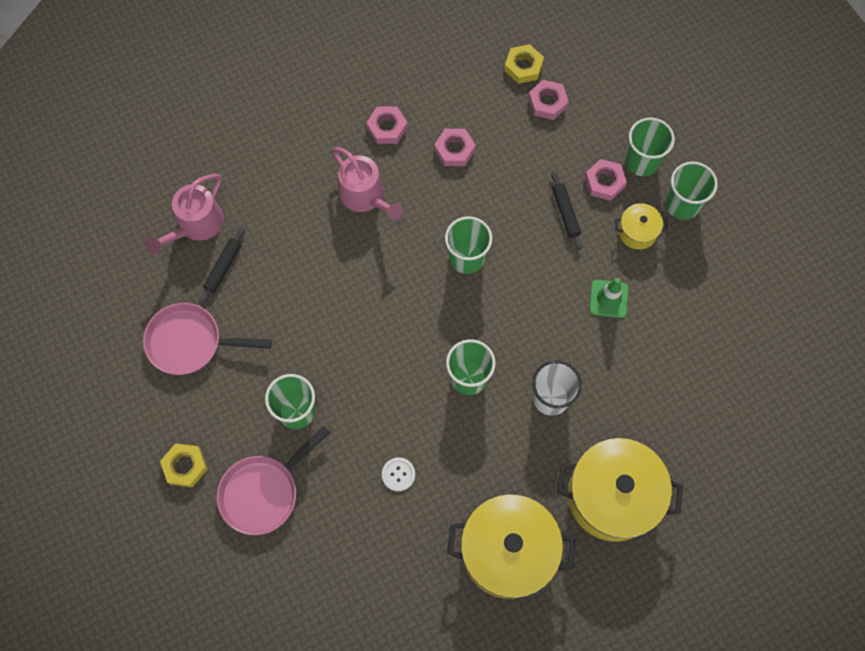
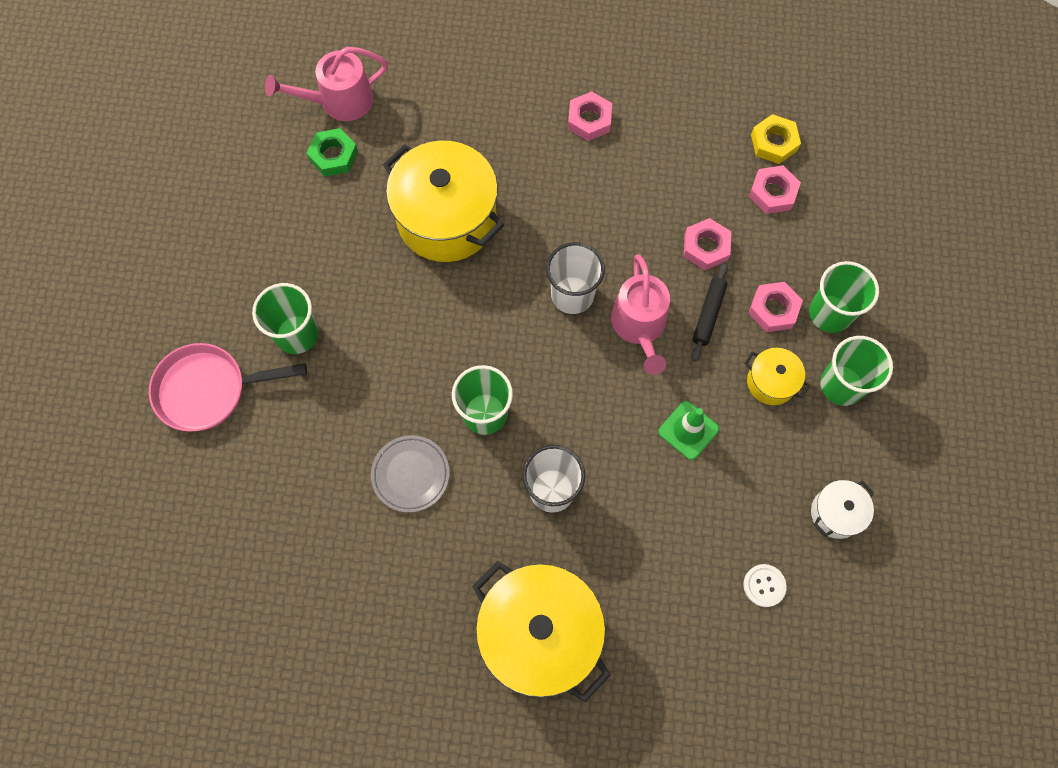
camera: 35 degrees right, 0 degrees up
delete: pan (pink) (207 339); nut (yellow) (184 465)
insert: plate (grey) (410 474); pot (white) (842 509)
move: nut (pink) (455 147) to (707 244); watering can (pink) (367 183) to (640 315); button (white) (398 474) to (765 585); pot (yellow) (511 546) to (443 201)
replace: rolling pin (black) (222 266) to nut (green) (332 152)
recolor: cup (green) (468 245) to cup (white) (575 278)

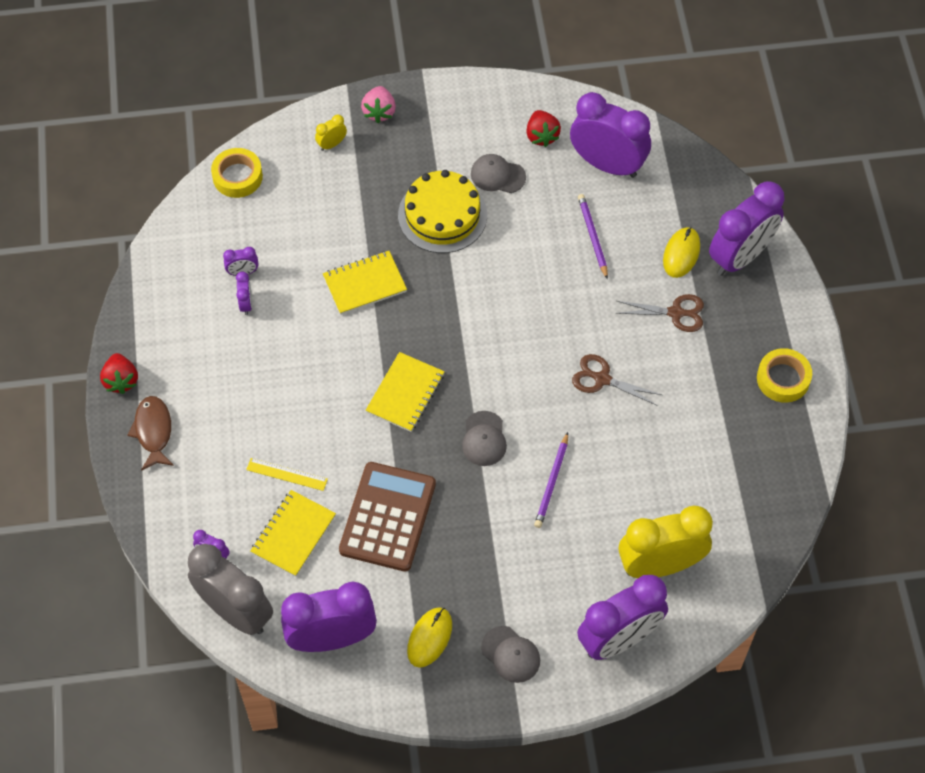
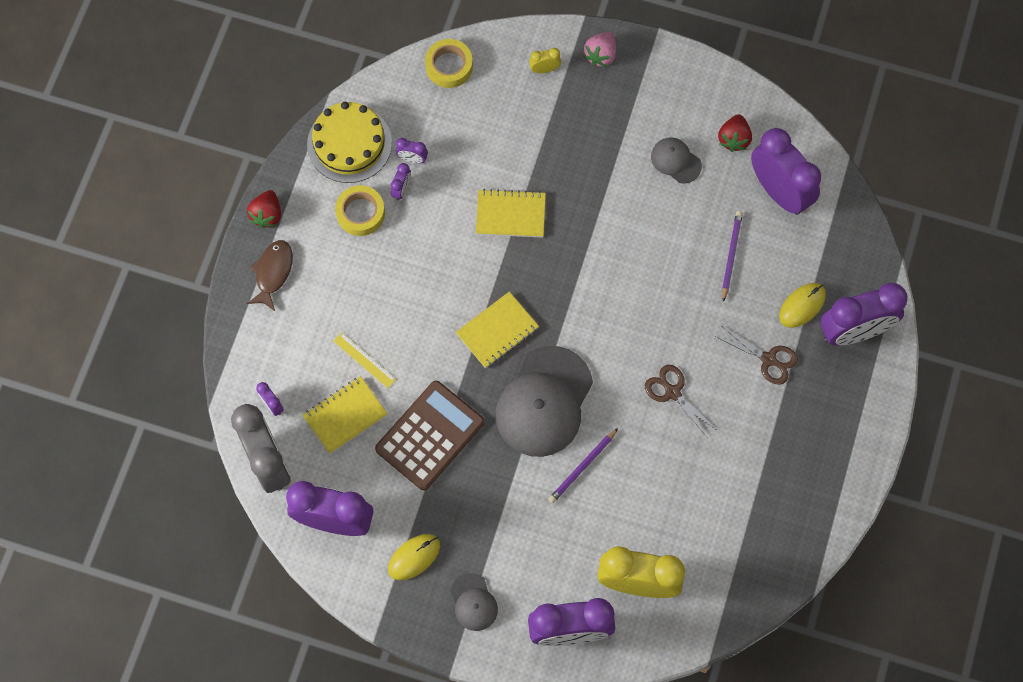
camera: 25 degrees right, 10 degrees up
move: cake (yellow) (442 211) to (349 142); tape (yellow) (784 375) to (360 210)
resize: cap (grey) (484 438) = (544 401) x2.07

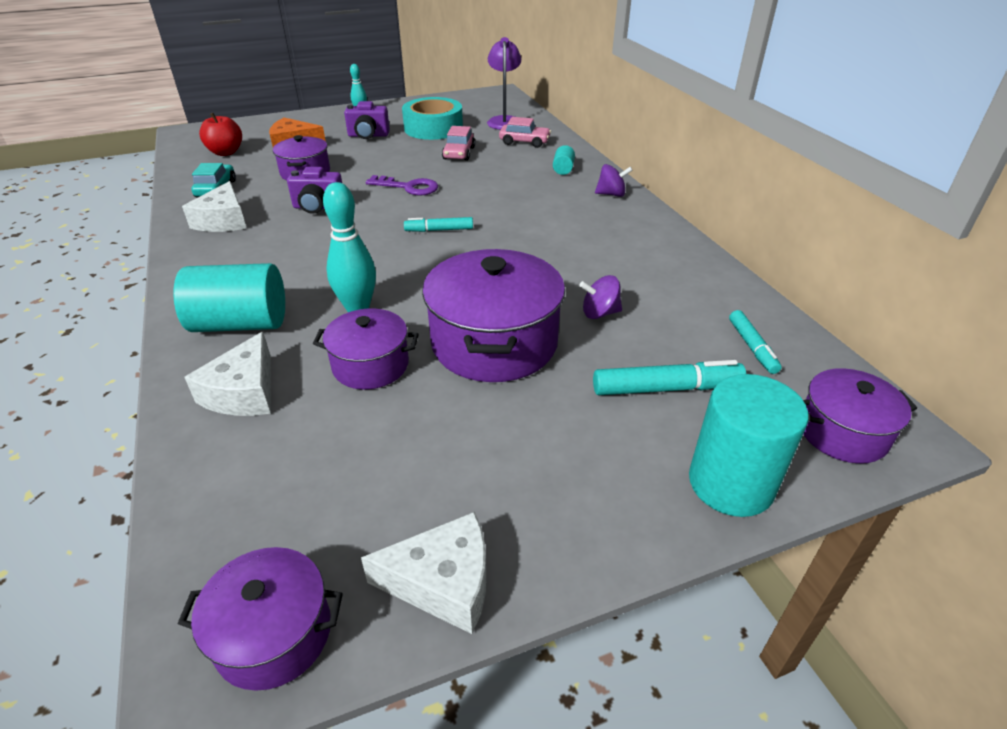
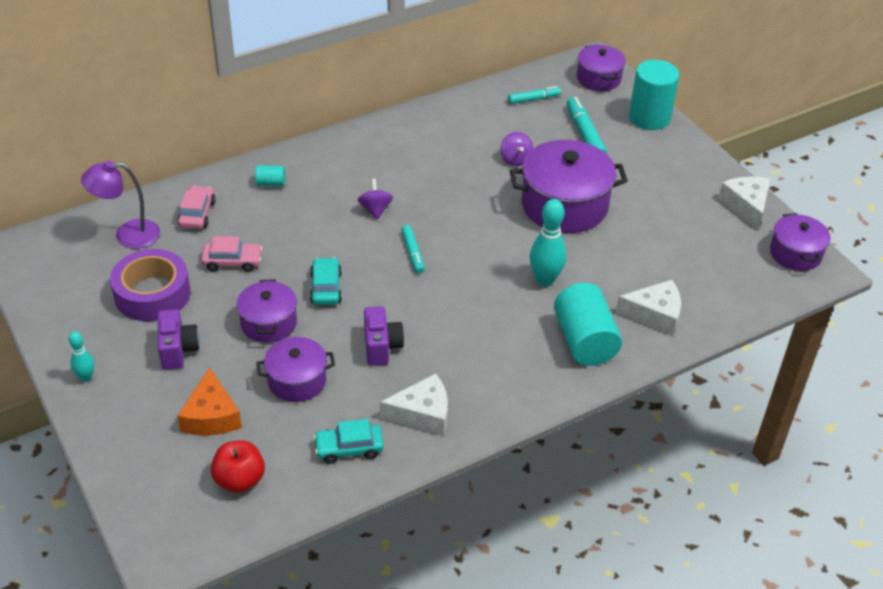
camera: 100 degrees left, 5 degrees up
move: spinning top (purple) (613 180) to (375 199); pot (purple) (366 349) to (266 311)
replace: key (purple) (402 185) to car (turquoise) (326 281)
recolor: tape (turquoise) (432 118) to tape (purple) (150 285)

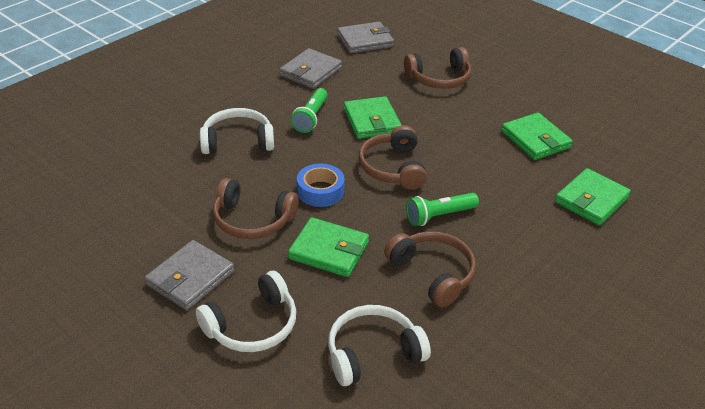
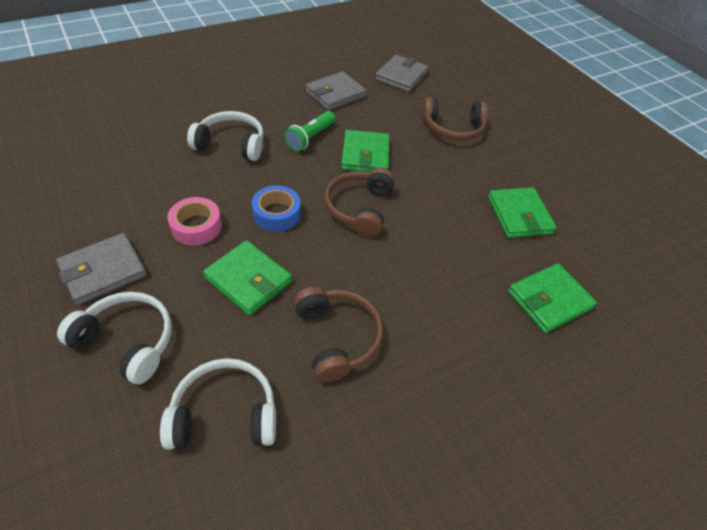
camera: 15 degrees right, 10 degrees up
delete: flashlight (green) (442 209)
replace: headphones (brown) (256 208) to tape (pink) (194 221)
rotate: wallet (grey) (365 38) = (402 73) 60 degrees counterclockwise; headphones (white) (246 311) = (114 338) 135 degrees counterclockwise

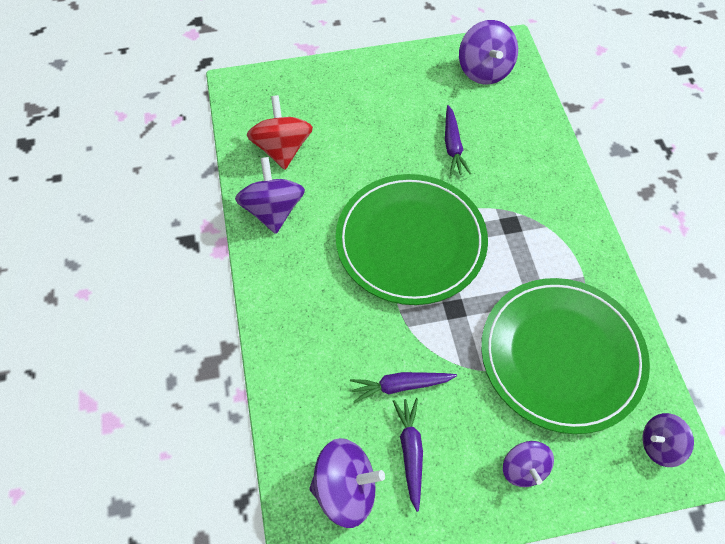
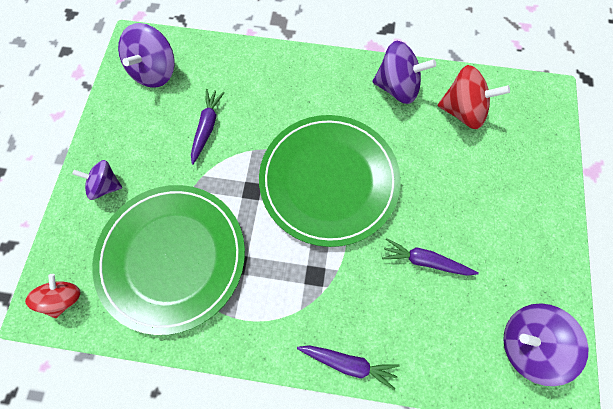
camera: 110 degrees right, 10 degrees up
move: carrot (purple) (408 455) to (348 367)
recolor: spinning top (purple) (668 440) to spinning top (red) (52 296)

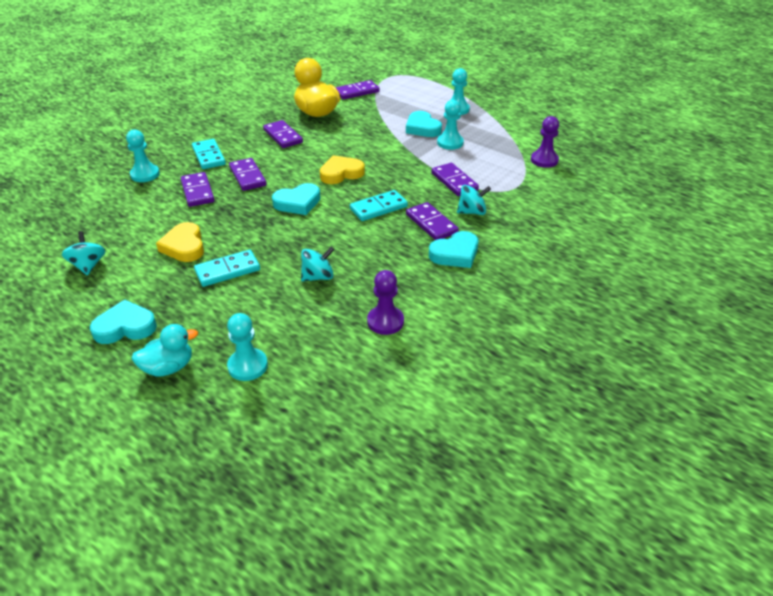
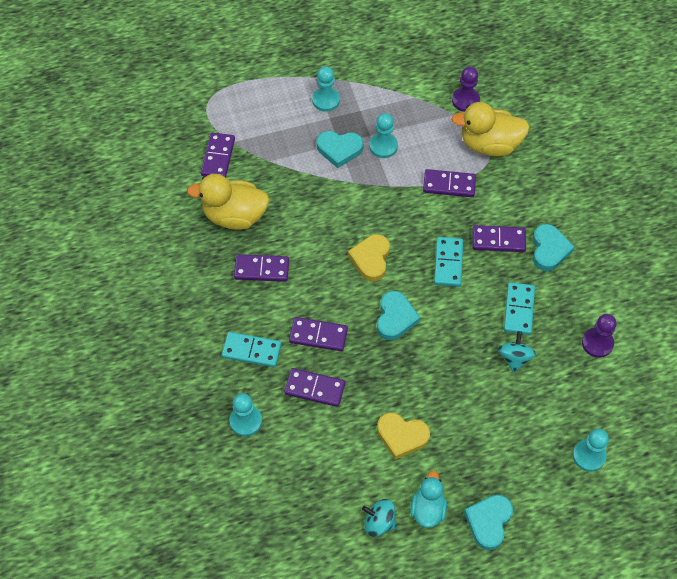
camera: 55 degrees left, 20 degrees up
delete: spinning top (turquoise) (474 200)
insert: duck (yellow) (491 129)
move: domino (turquoise) (227 268) to (519 308); duck (turquoise) (164 350) to (428 499)

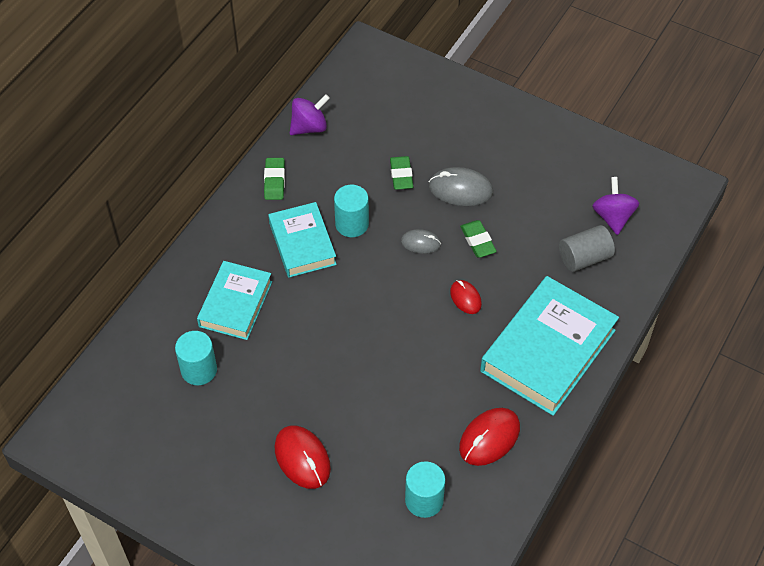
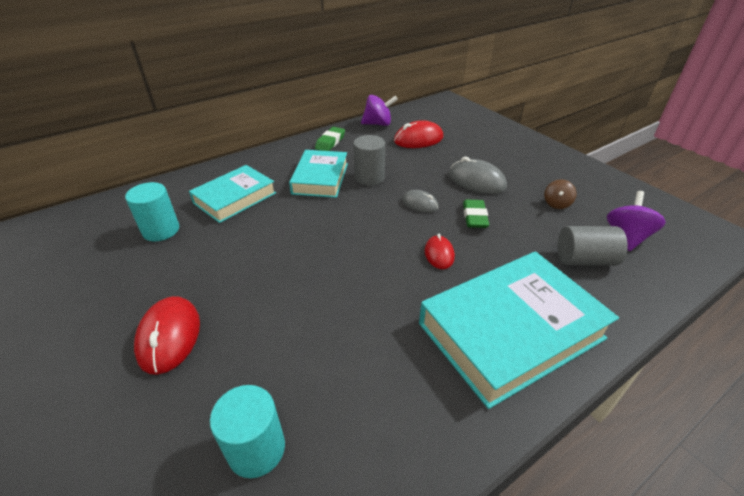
camera: 25 degrees right, 15 degrees down
delete: eraser (green) (402 173)
insert: spinning top (brown) (560 194)
move: mouse (red) (489 437) to (418 134)
recolor: cylinder (turquoise) (351 211) to cylinder (grey) (369 160)

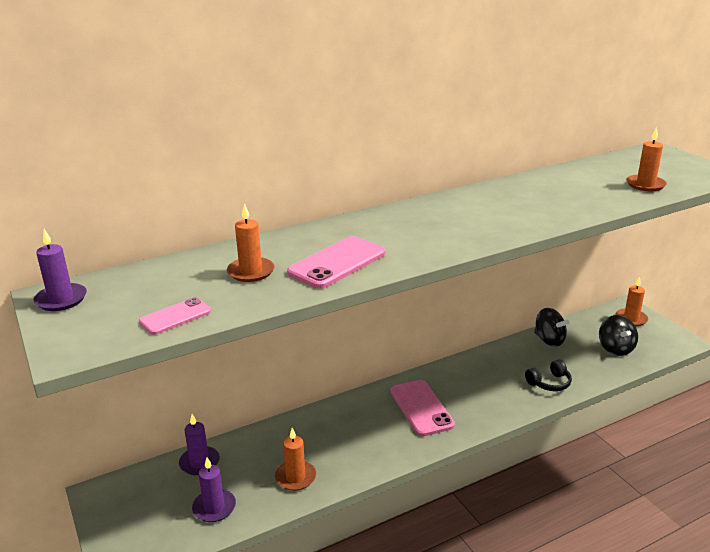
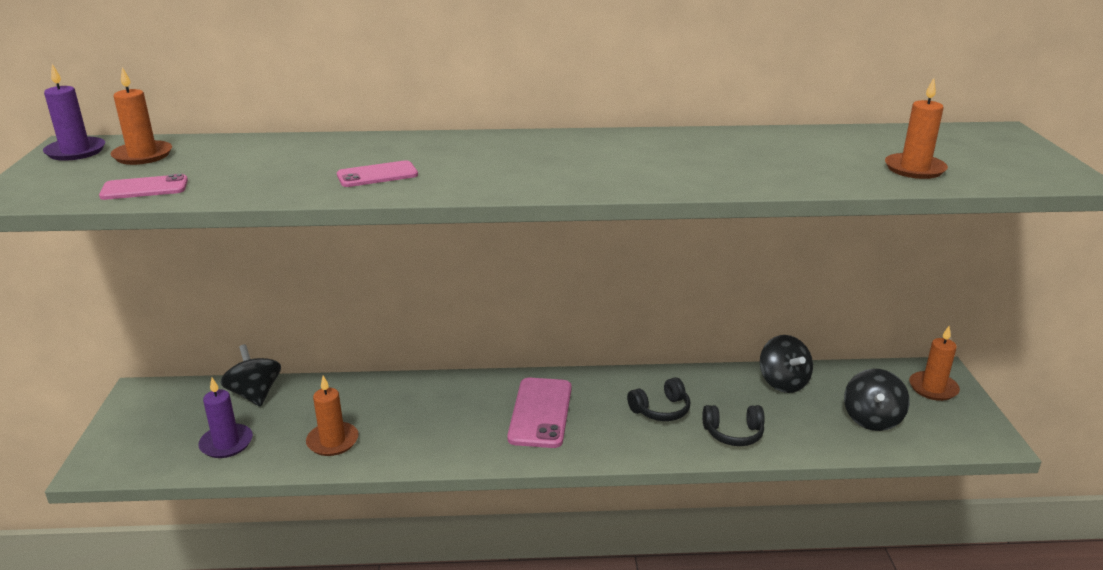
camera: 25 degrees right, 0 degrees up
insert: headphones (black) (658 399)
move: candle (orange) (251 242) to (141 116)
replace: candle (purple) (199 444) to spinning top (black) (250 375)
resize: phone (pink) (336 262) = (377 173) x0.59

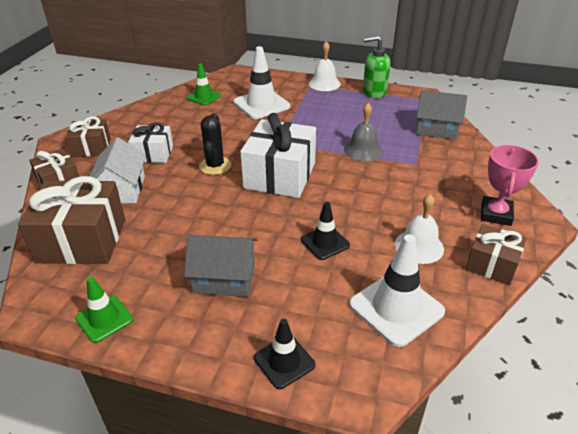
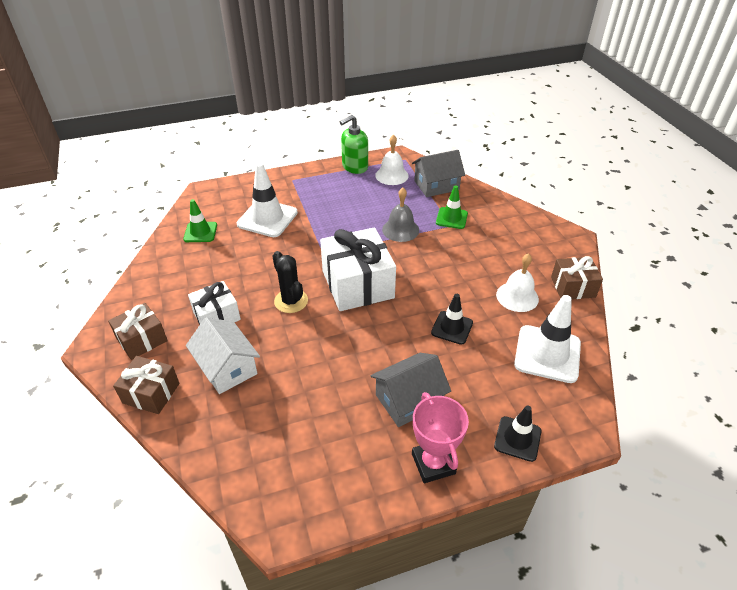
camera: 35 degrees left, 5 degrees up
delete: gift (brown) (71 220)
move: bell (white) (325 66) to (392 160); trophy (pink) (510 185) to (440 437); traffic cone (green) (104 309) to (452 207)

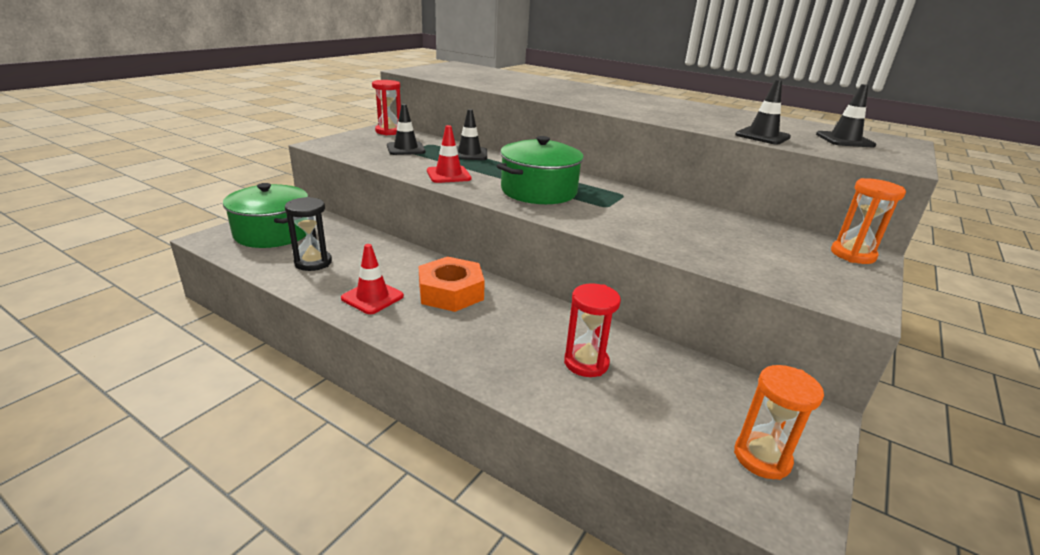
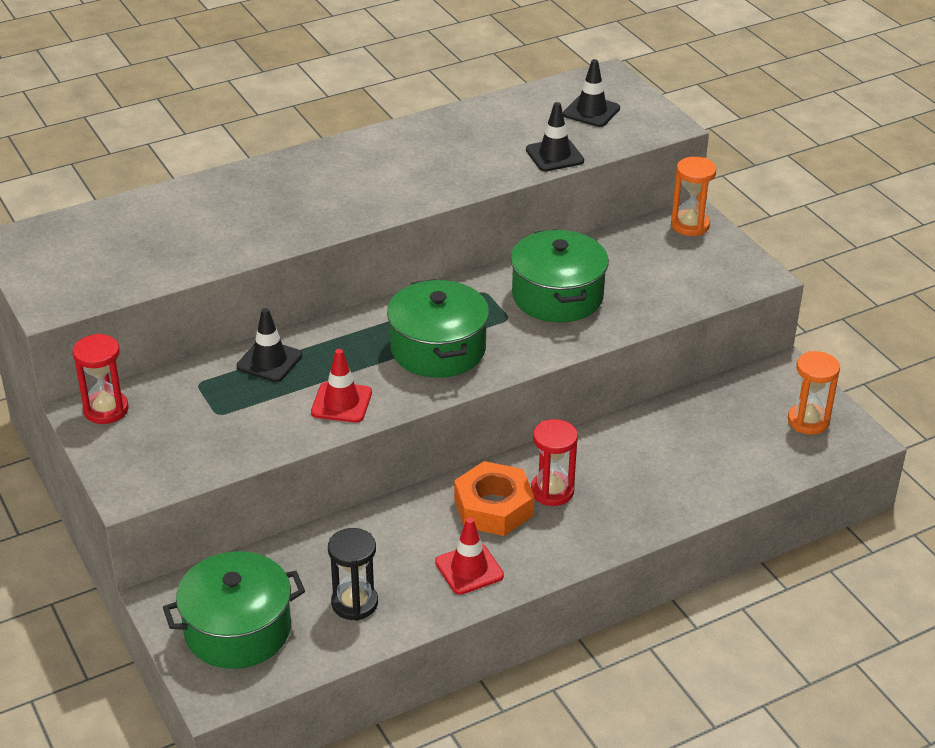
camera: 60 degrees left, 10 degrees up
delete: traffic cone (black) (406 129)
insert: pot (green) (560 276)
move: hourglass (red) (592 330) to (554 462)

